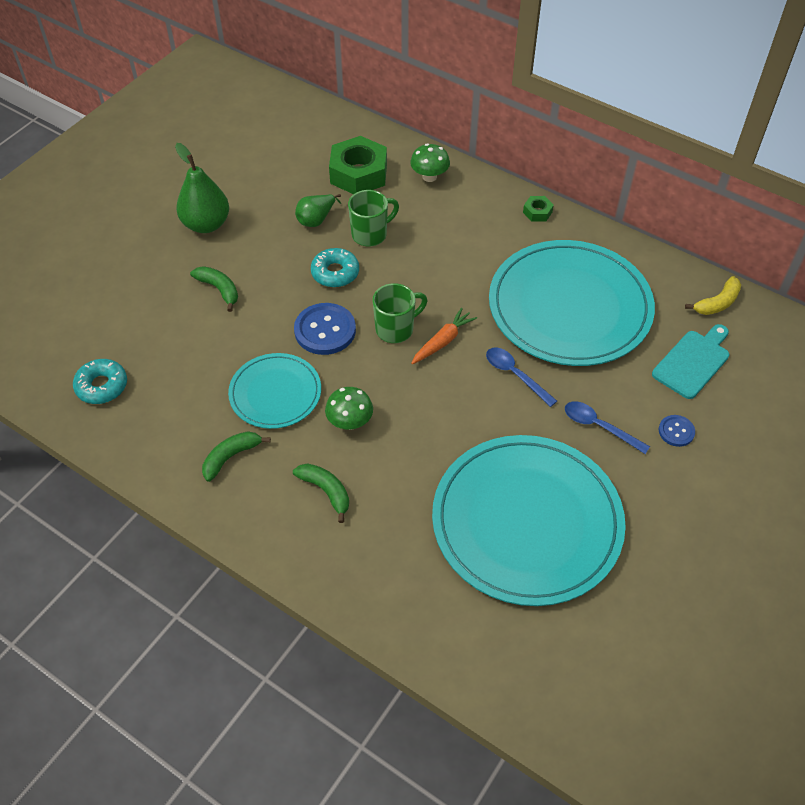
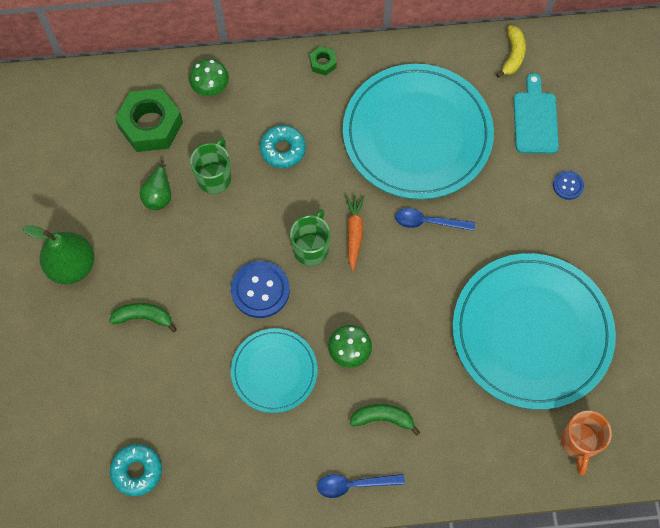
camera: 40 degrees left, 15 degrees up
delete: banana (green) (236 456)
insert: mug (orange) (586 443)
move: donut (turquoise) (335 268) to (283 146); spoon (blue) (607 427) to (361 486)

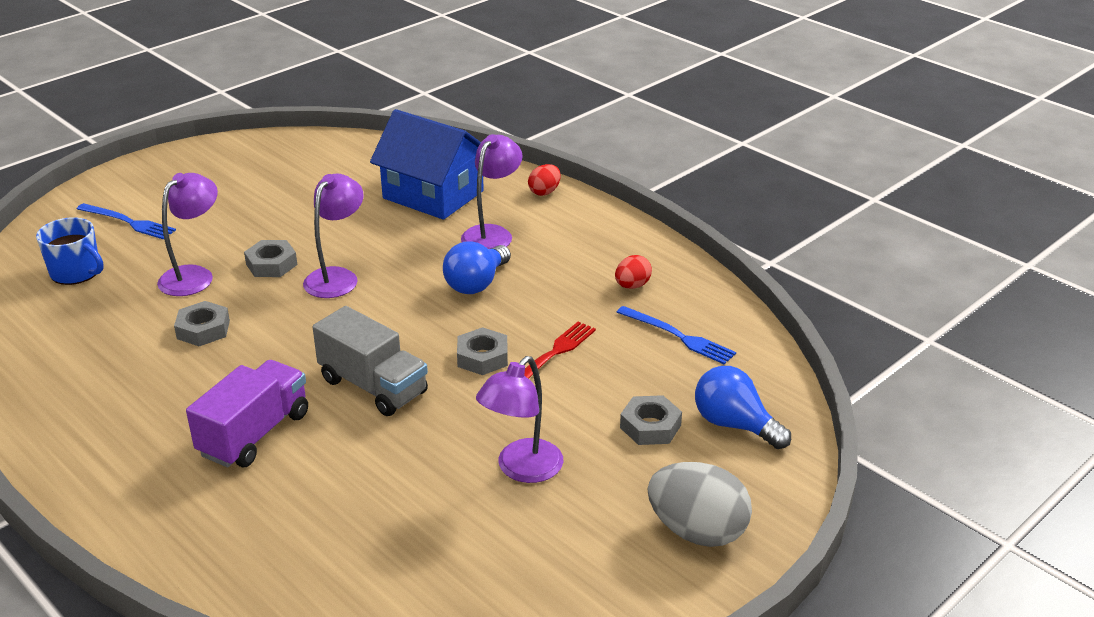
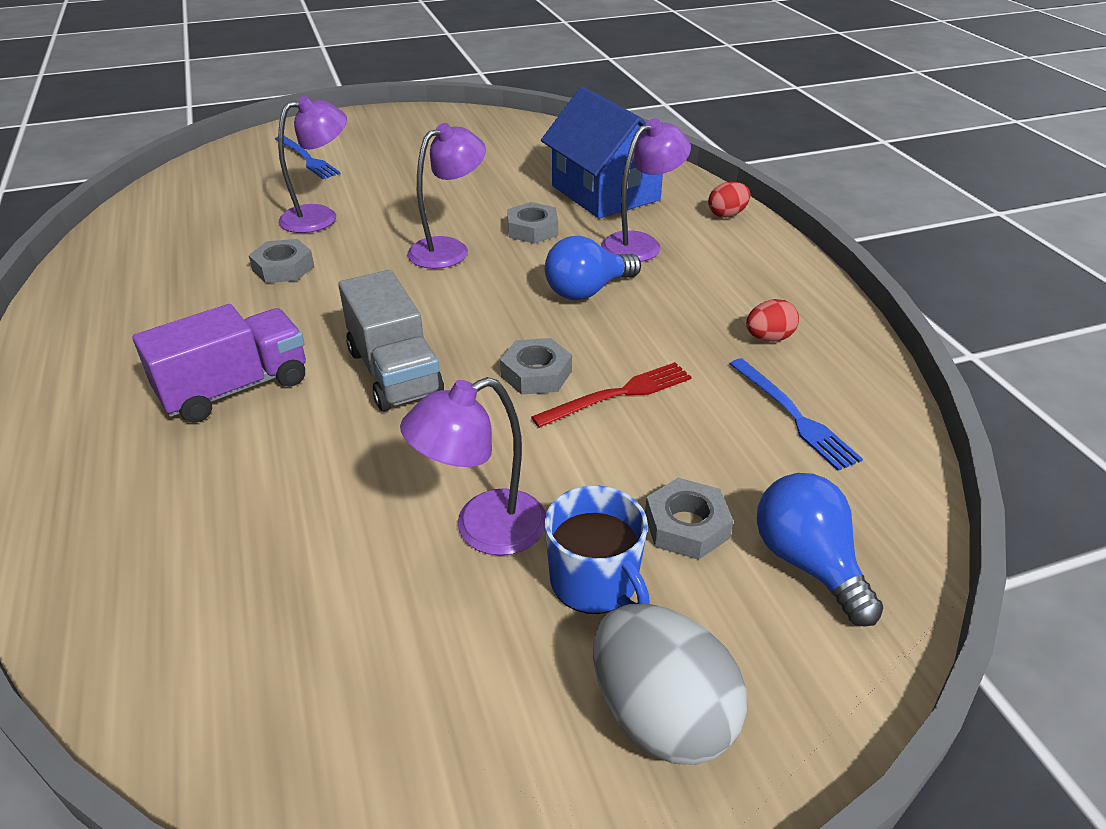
camera: 25 degrees right, 5 degrees up
move: mug (blue) (70 251) to (597 549); nut (grey) (270 258) to (532 223)

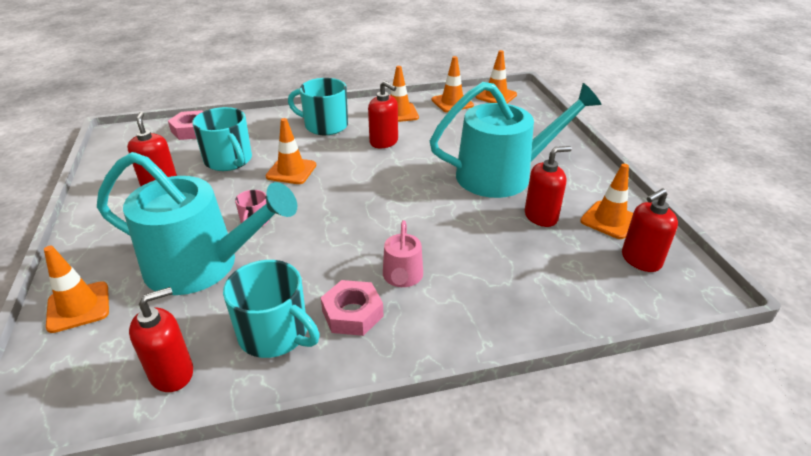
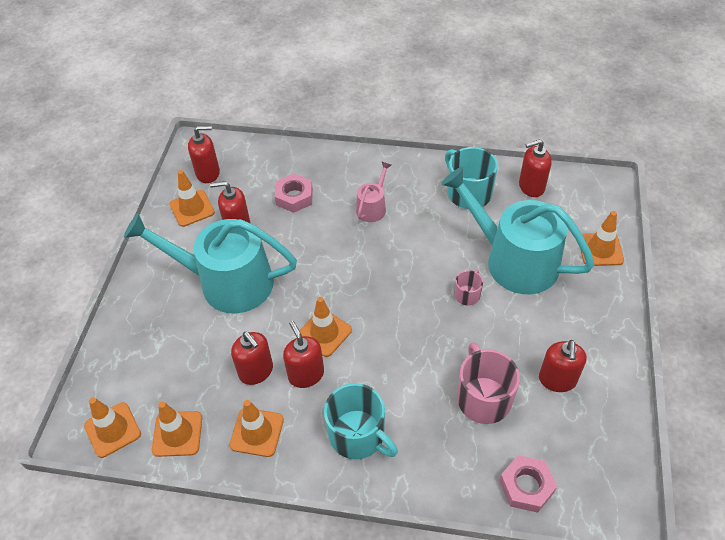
camera: 155 degrees left, 15 degrees up
insert: soap dispenser (red) (252 358)
move: traffic cone (orange) (290 151) to (325 327); nut (pink) (352 308) to (294 193)
recolor: mug (turquoise) (222 139) to mug (pink) (488 383)

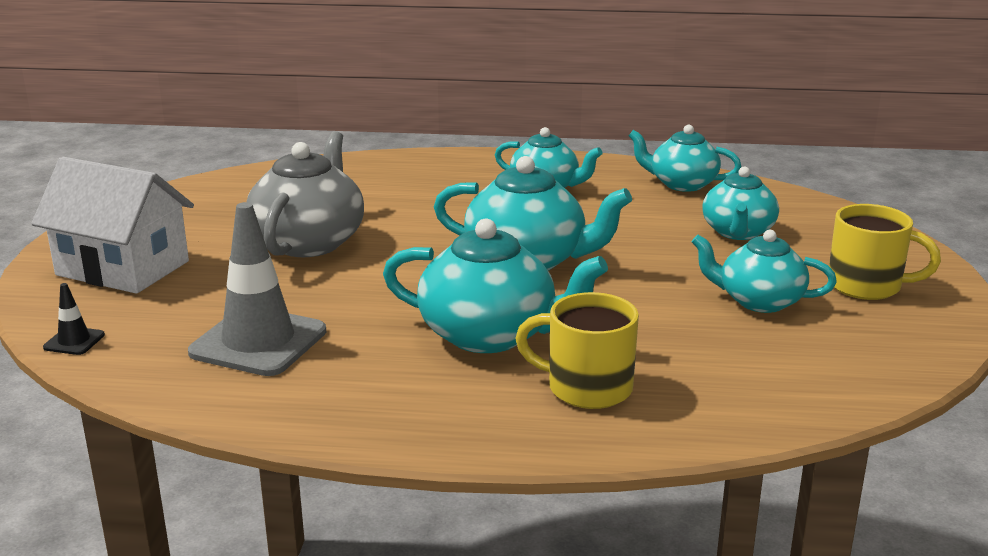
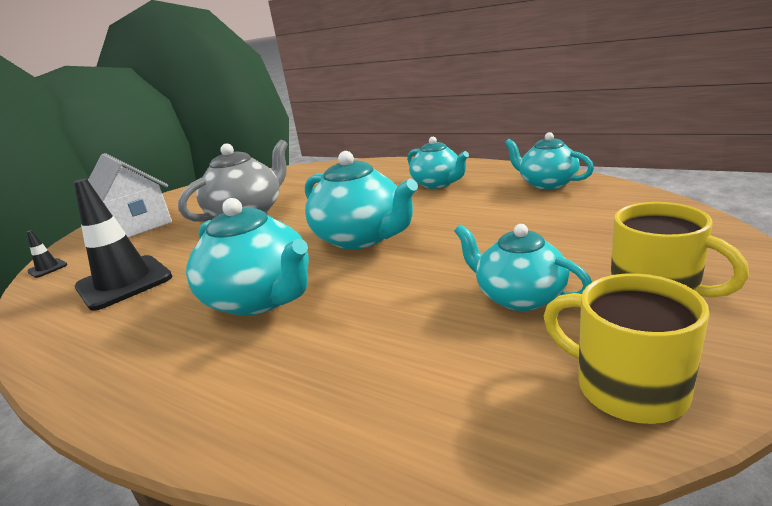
camera: 30 degrees right, 0 degrees up
delete: teapot (turquoise) (740 203)
move: mug (yellow) (577 350) to (627 348)
recolor: traffic cone (grey) (257 289) to traffic cone (black) (123 245)

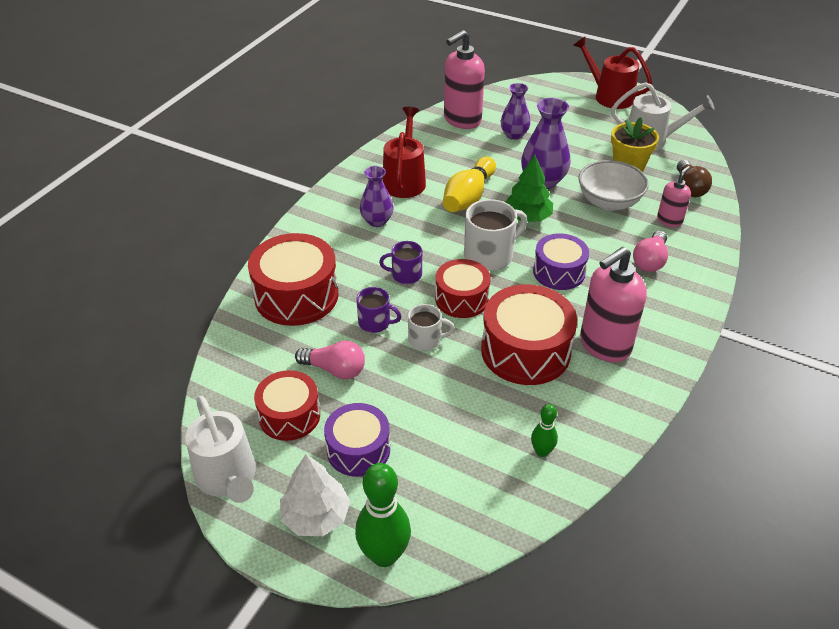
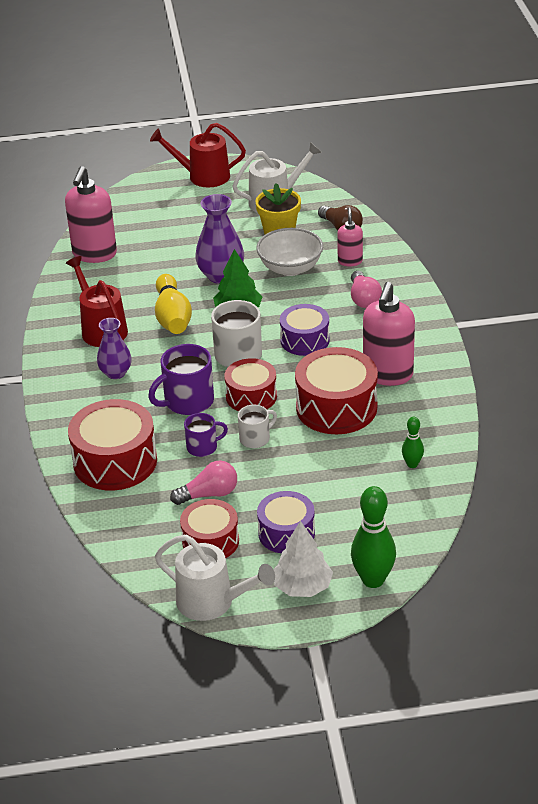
camera: 35 degrees left, 5 degrees down
delete: vase (purple) (516 111)
resize: mug (purple) (400 262) = (181 379) x1.67

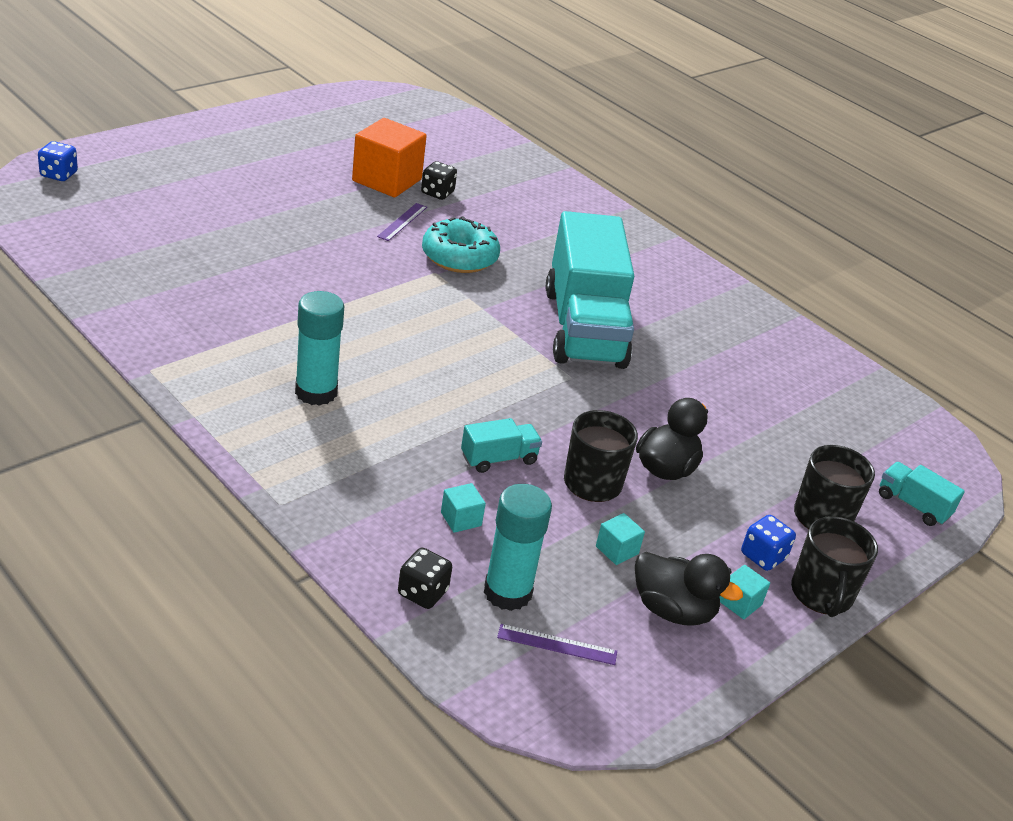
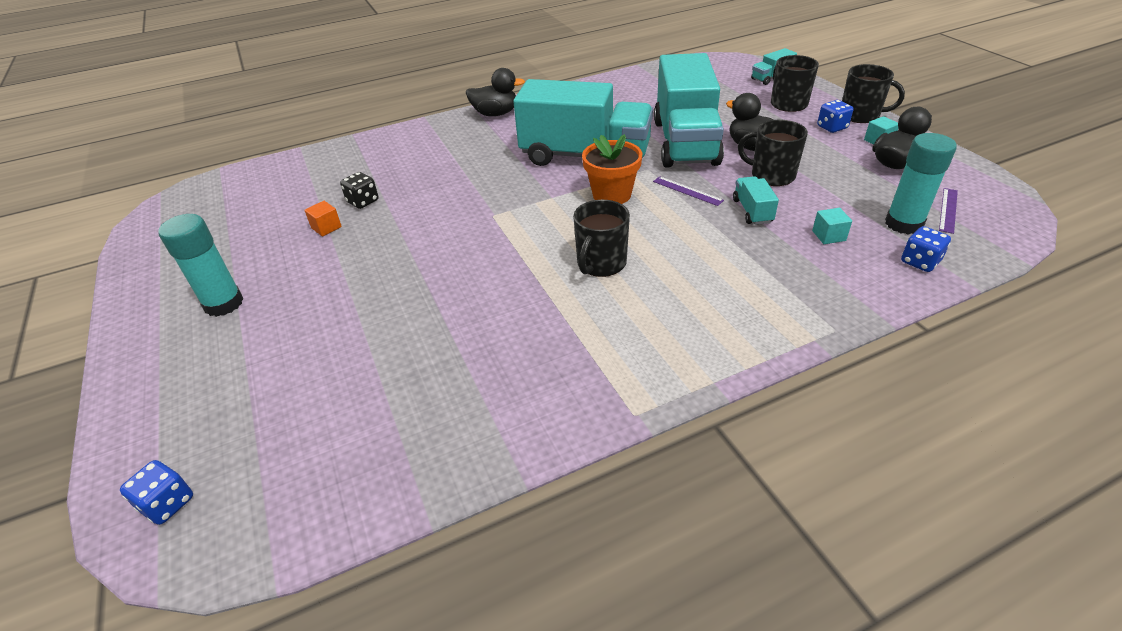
camera: 65 degrees left, 5 degrees up
delete: donut (turquoise) (461 244); cube (turquoise) (620 539)
insert: truck (turquoise) (689 110); duck (black) (495 92); flower pot (orange) (612 169); mug (black) (601 238)
move: ruler (purple) (402 222) to (688 191); glue stick (turquoise) (319 348) to (201 265)
recolor: dice (black) (425 578) to dice (blue) (926 249)
resize: cube (orange) (389 158) = (323 218) x0.44

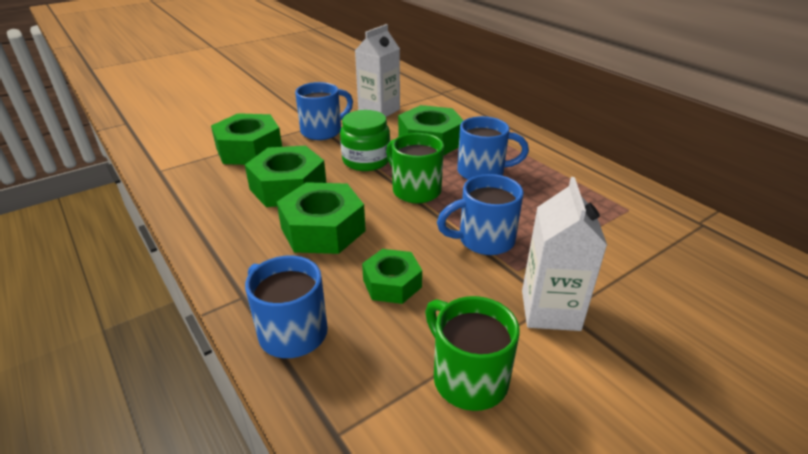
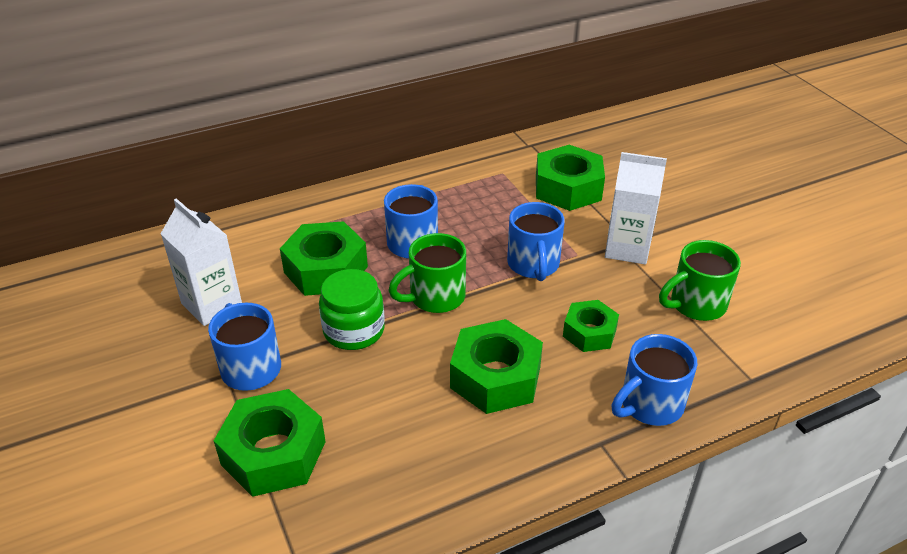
camera: 80 degrees left, 5 degrees up
move: nut (green) (285 176) to (570 178)

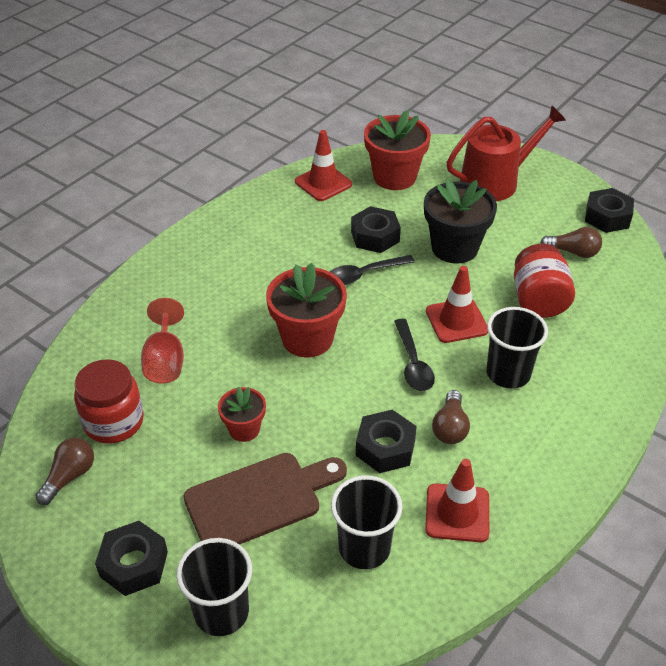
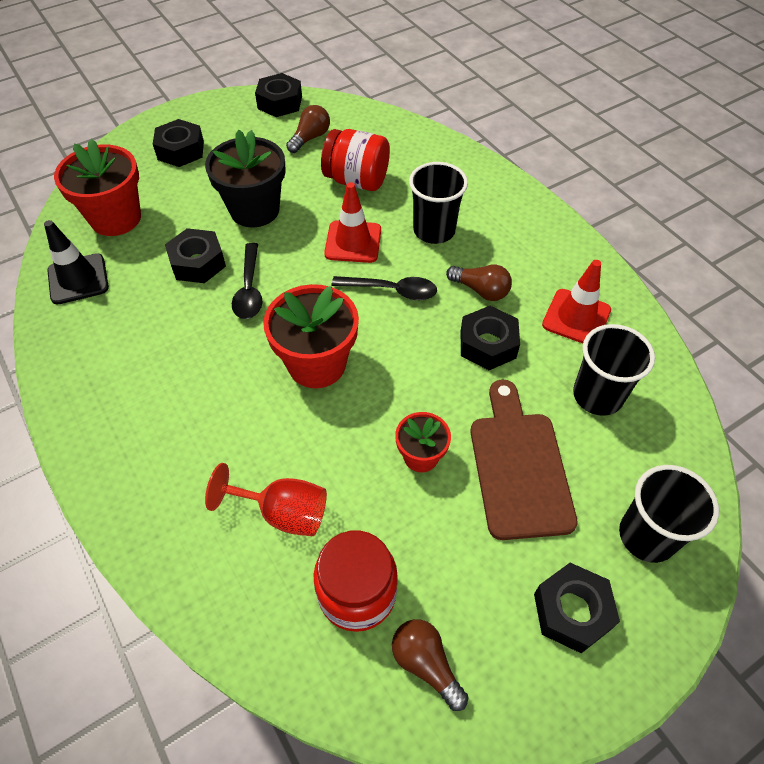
camera: 70 degrees left, 10 degrees up
replace: watering can (red) (506 153) to nut (black) (178 143)
recolor: traffic cone (red) (323 165) to traffic cone (black) (76 262)

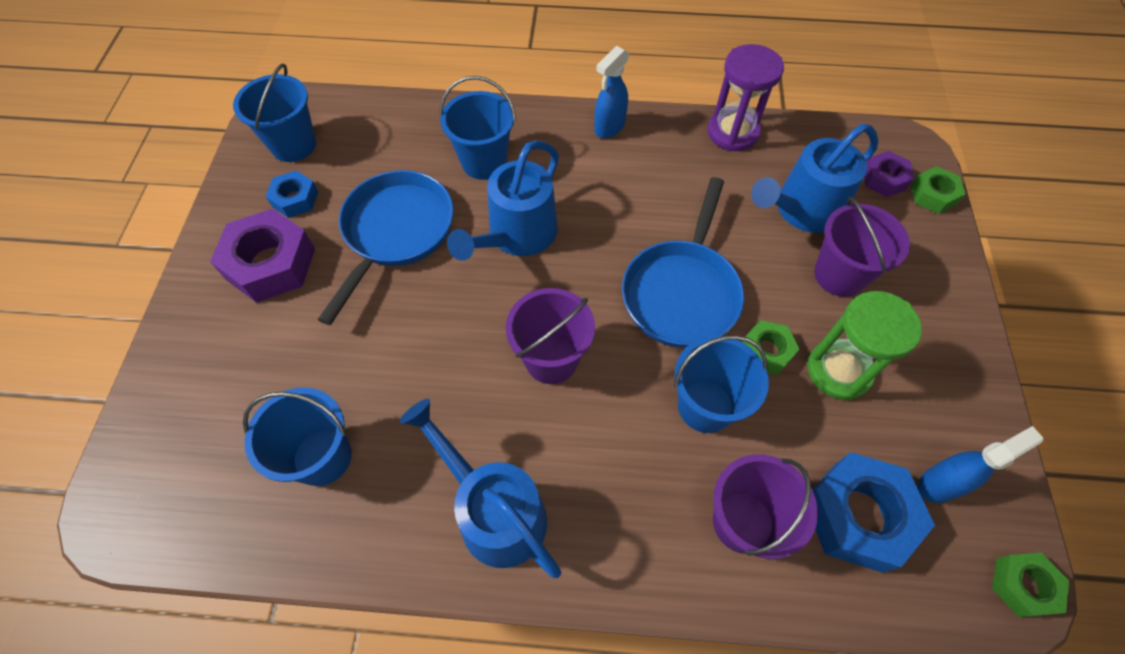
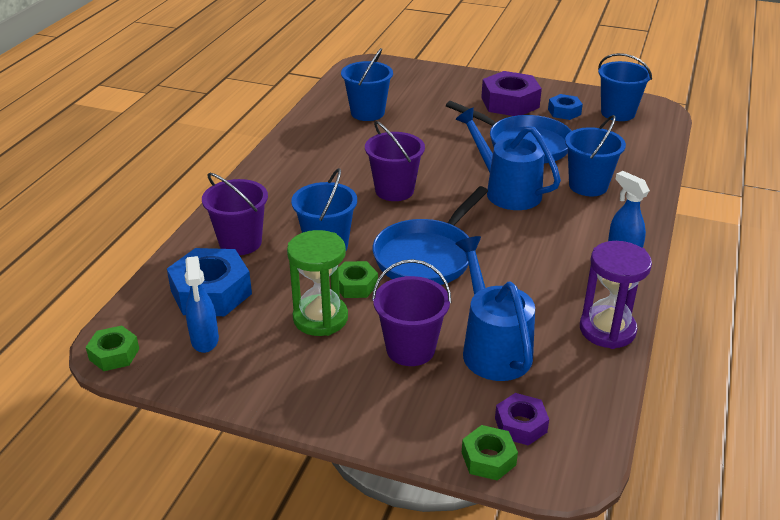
camera: 105 degrees right, 25 degrees down
delete: watering can (blue) (480 488)
rotate: pan (blue) (683 262) = (430 235) 90 degrees counterclockwise

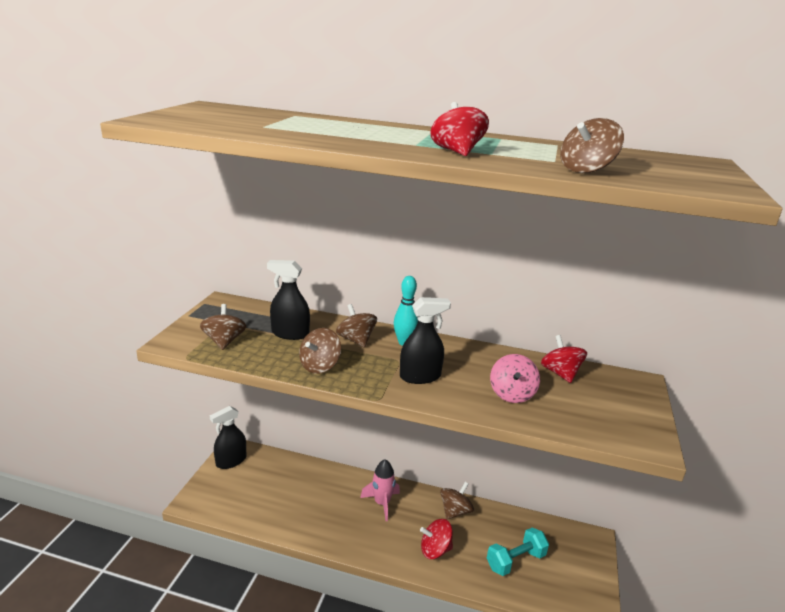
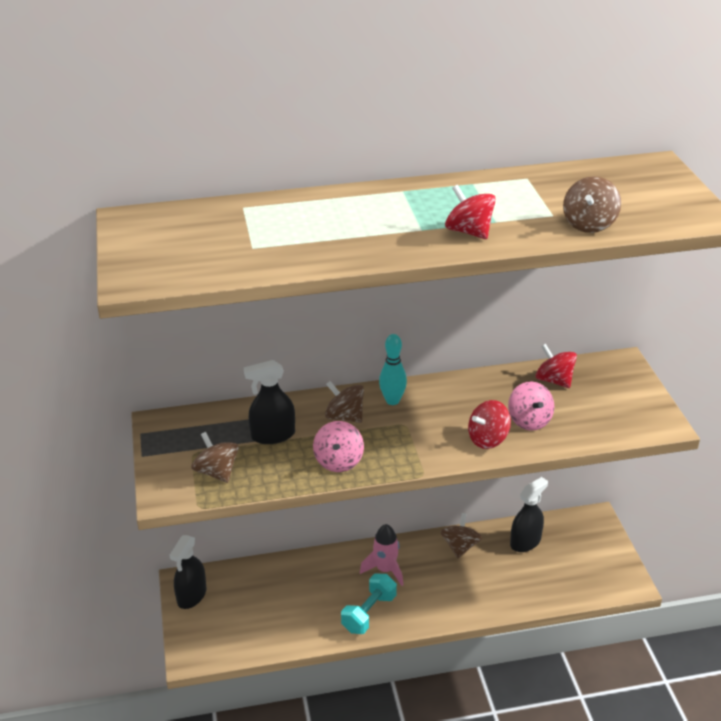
camera: 25 degrees left, 10 degrees up
move: spray bottle (black) (425 340) to (529 514); spinning top (red) (436 539) to (489 424); dumbbell (turquoise) (518 552) to (369 604)
recolor: spinning top (brown) (320 351) to spinning top (pink) (338 446)

